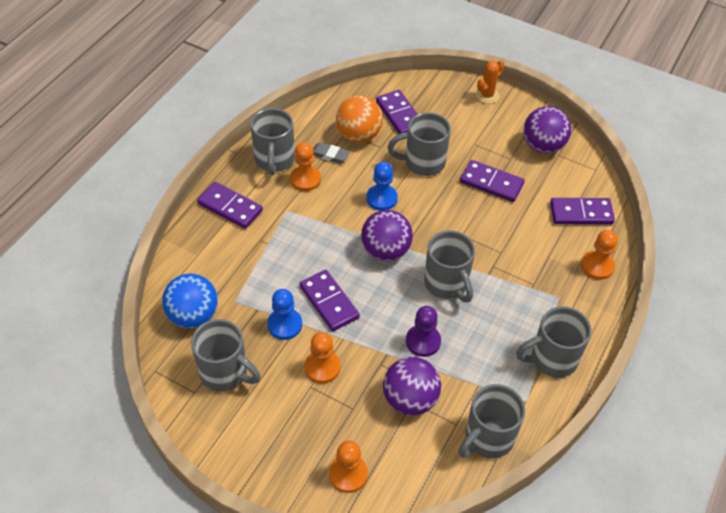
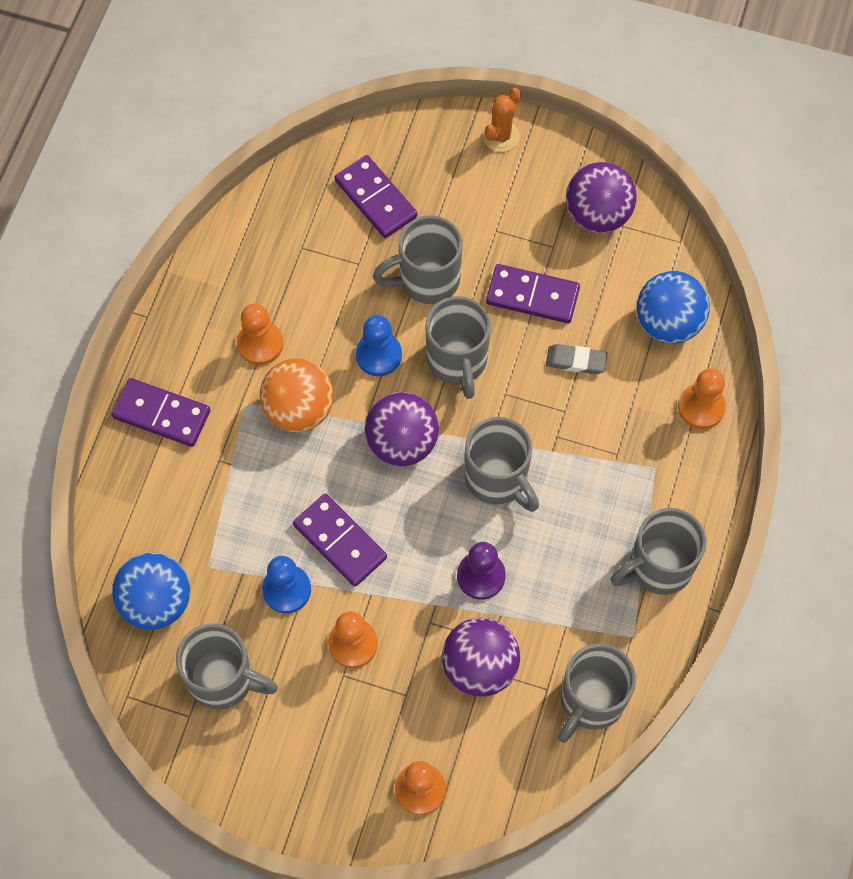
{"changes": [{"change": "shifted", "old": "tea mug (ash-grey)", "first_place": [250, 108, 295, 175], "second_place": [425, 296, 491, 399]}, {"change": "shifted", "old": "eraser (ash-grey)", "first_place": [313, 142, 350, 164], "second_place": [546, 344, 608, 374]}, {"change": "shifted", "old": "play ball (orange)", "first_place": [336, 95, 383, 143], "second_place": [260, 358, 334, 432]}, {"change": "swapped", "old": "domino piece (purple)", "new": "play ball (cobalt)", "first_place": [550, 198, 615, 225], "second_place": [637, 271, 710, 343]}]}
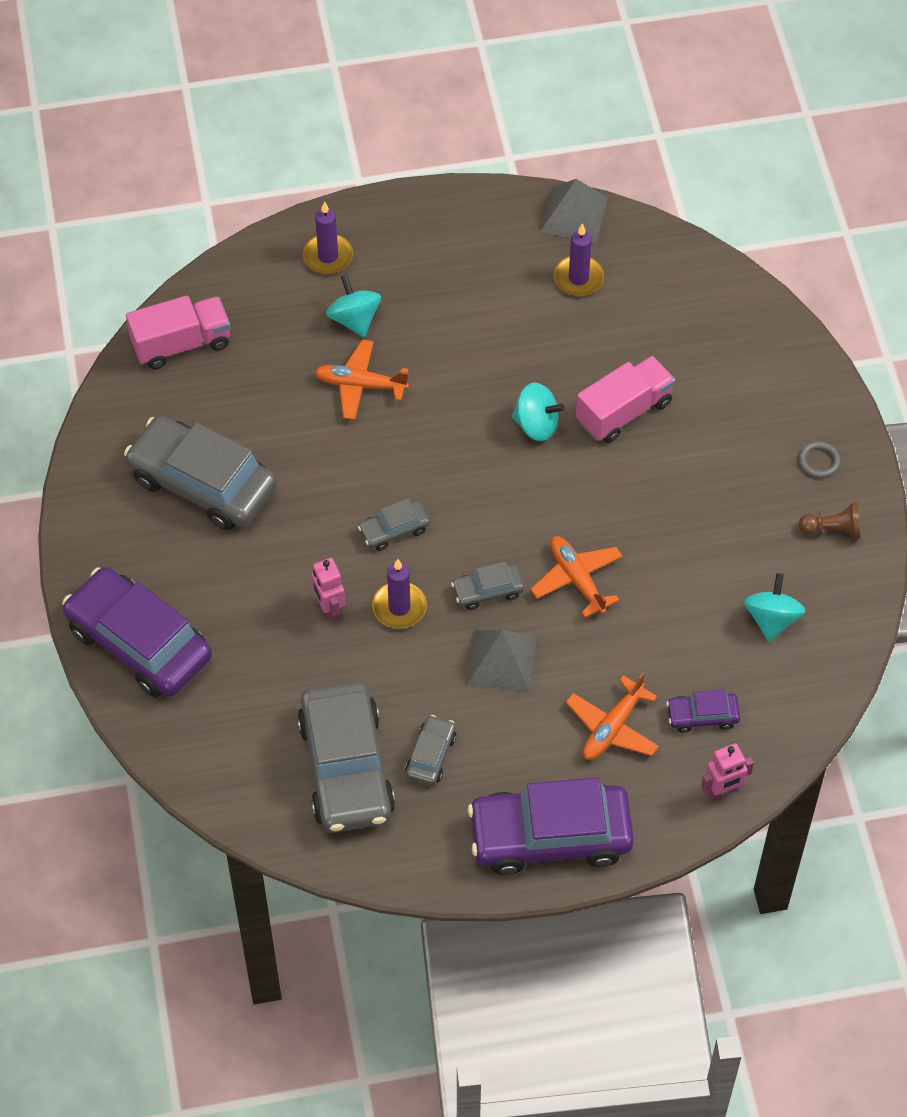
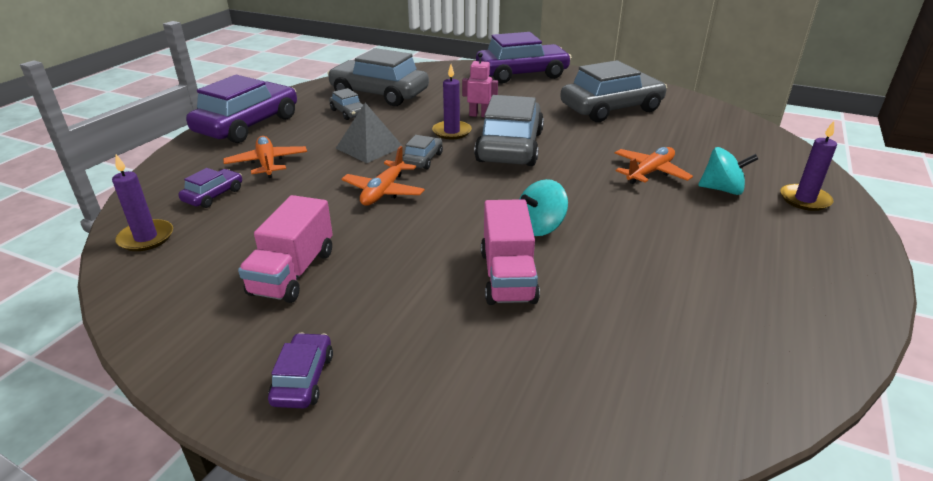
{"changes": [{"change": "gone", "old": "pyramid shape (ash-grey)", "first_place": [540, 179, 608, 243]}, {"change": "gone", "old": "toy robot (rosy)", "first_place": [701, 743, 754, 801]}, {"change": "gone", "old": "toy top (turquoise)", "first_place": [744, 573, 806, 642]}, {"change": "gone", "old": "chess pawn (dark brown)", "first_place": [799, 502, 860, 539]}, {"change": "shifted", "old": "toy truck (rosy)", "first_place": [126, 295, 231, 369], "second_place": [238, 195, 333, 303]}, {"change": "shifted", "old": "wax candle (purple)", "first_place": [554, 223, 604, 296], "second_place": [112, 154, 173, 251]}, {"change": "swapped", "old": "torus (ash-grey)", "new": "automobile (purple)", "first_place": [799, 441, 841, 478], "second_place": [268, 333, 333, 408]}, {"change": "rotated", "old": "aeroplane (orange)", "first_place": [530, 536, 623, 618], "second_place": [342, 146, 425, 206], "degrees": 105}, {"change": "scaled", "old": "automobile (ash-grey)", "first_place": [358, 498, 430, 551], "second_place": [474, 95, 544, 166], "factor": 2.19}]}
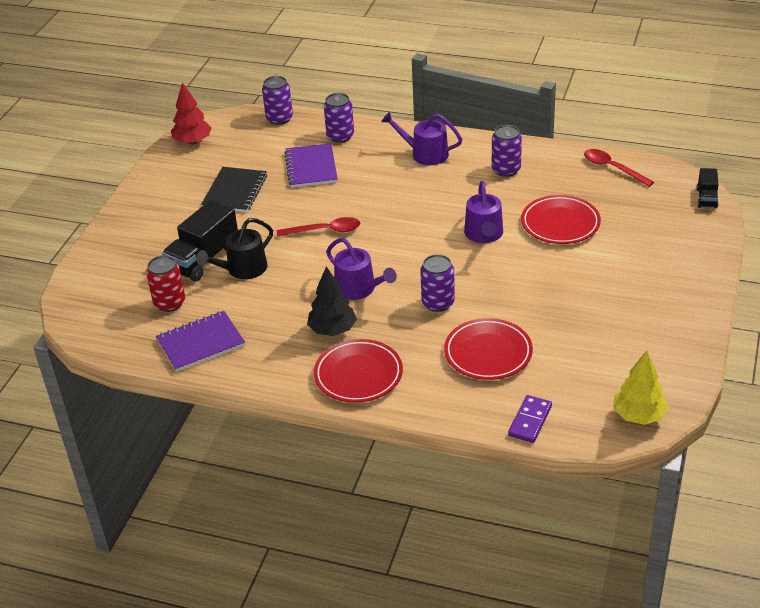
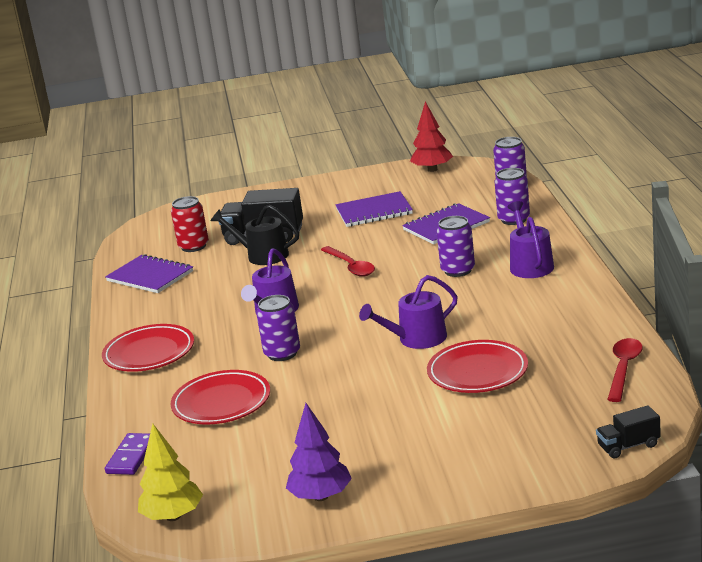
{"changes": [{"change": "gone", "old": "fir tree (jet-black)", "first_place": [307, 266, 357, 336]}, {"change": "new", "new": "fir tree (purple)", "second_place": [286, 403, 352, 501]}, {"change": "shifted", "old": "soda can (purple)", "first_place": [492, 125, 522, 177], "second_place": [436, 216, 475, 277]}, {"change": "repainted", "old": "notebook (jet-black)", "new": "notebook (purple)", "first_place": [201, 167, 267, 212], "second_place": [335, 191, 413, 227]}, {"change": "rotated", "old": "domino piece (purple)", "first_place": [508, 395, 552, 443], "second_place": [105, 433, 150, 475], "degrees": -75}]}
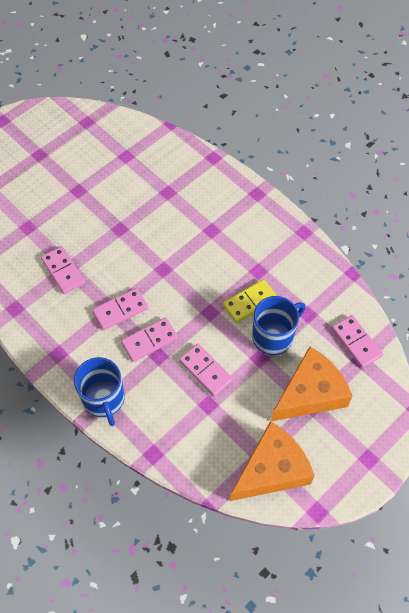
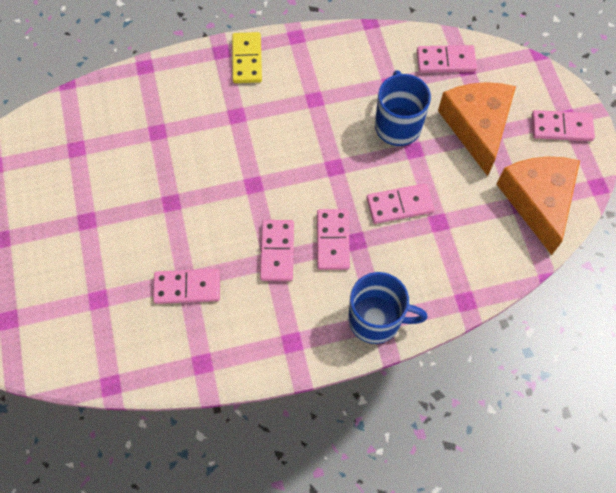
{"changes": [{"change": "new", "new": "domino piece (rosy)", "second_place": [532, 110, 595, 141]}, {"change": "shifted", "old": "domino piece (golden)", "first_place": [223, 279, 277, 323], "second_place": [232, 32, 262, 83]}]}
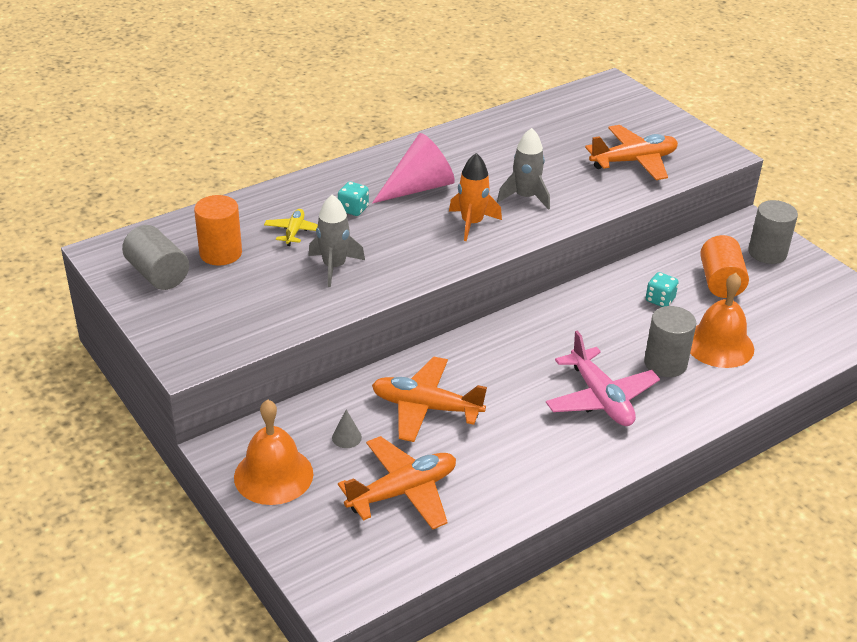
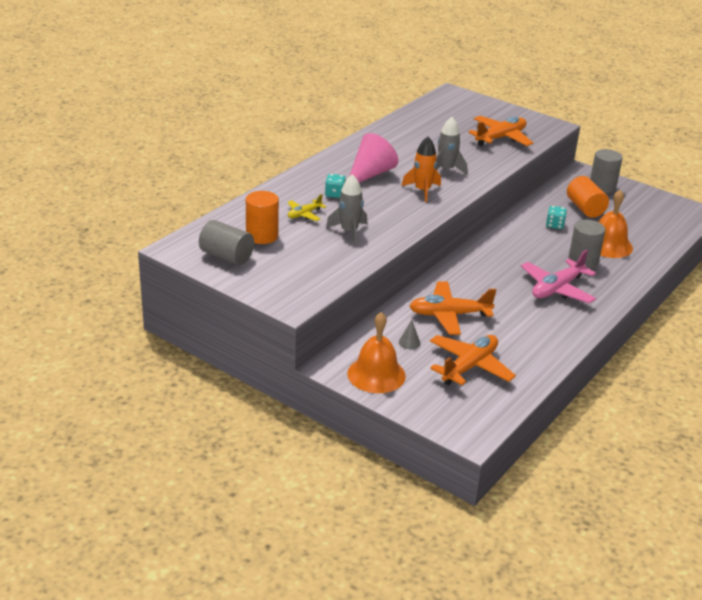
{"changes": [{"change": "rotated", "old": "aeroplane (golden)", "first_place": [264, 209, 318, 246], "second_place": [287, 194, 326, 221], "degrees": -120}, {"change": "rotated", "old": "aeroplane (rosy)", "first_place": [546, 331, 660, 426], "second_place": [521, 249, 596, 304], "degrees": 90}]}
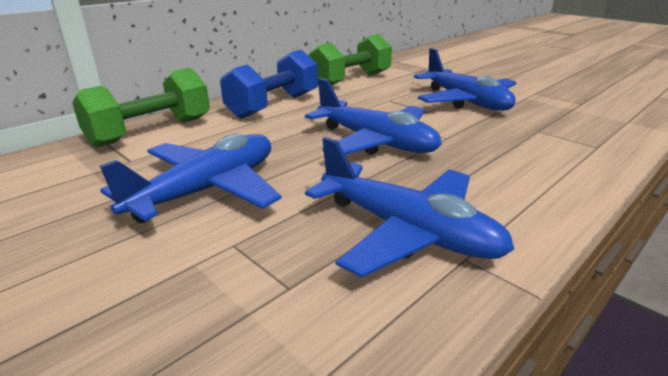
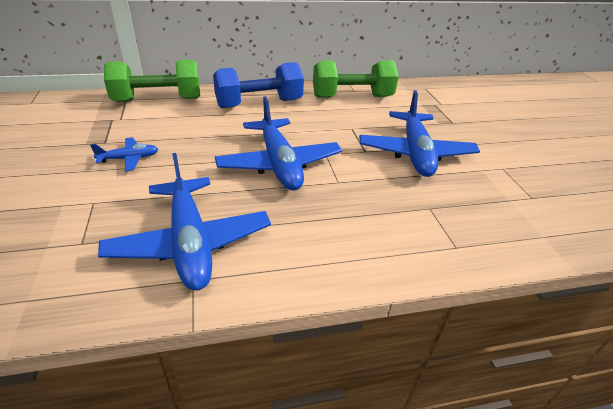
{"changes": [{"change": "scaled", "old": "aeroplane (cobalt)", "first_place": [100, 134, 281, 223], "second_place": [90, 137, 158, 171], "factor": 0.47}]}
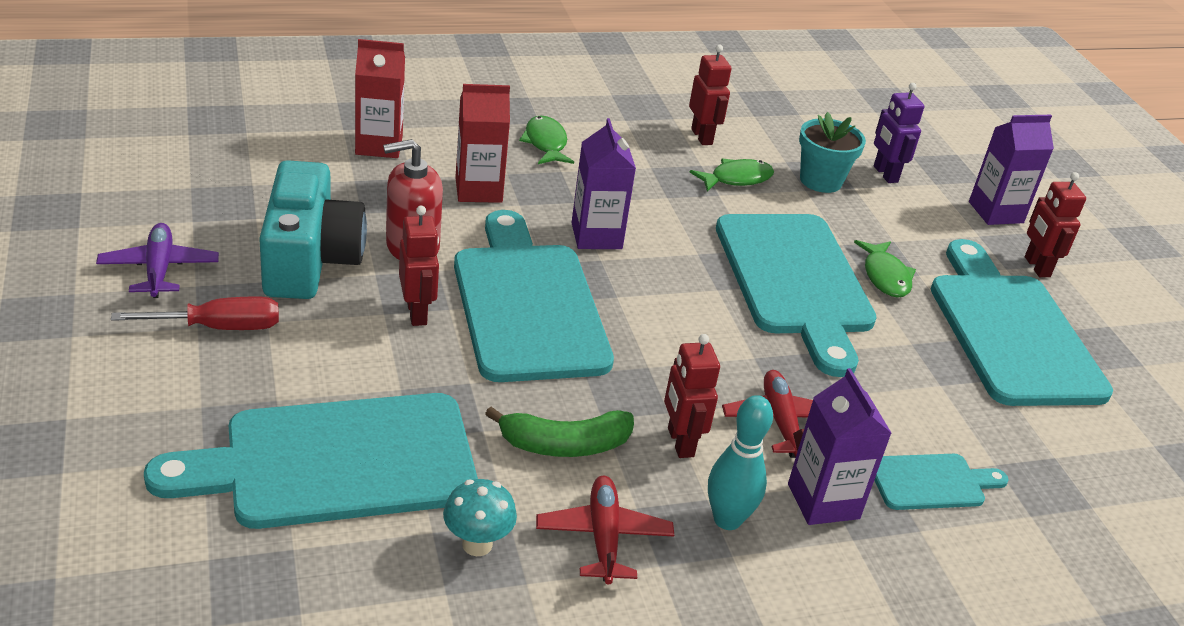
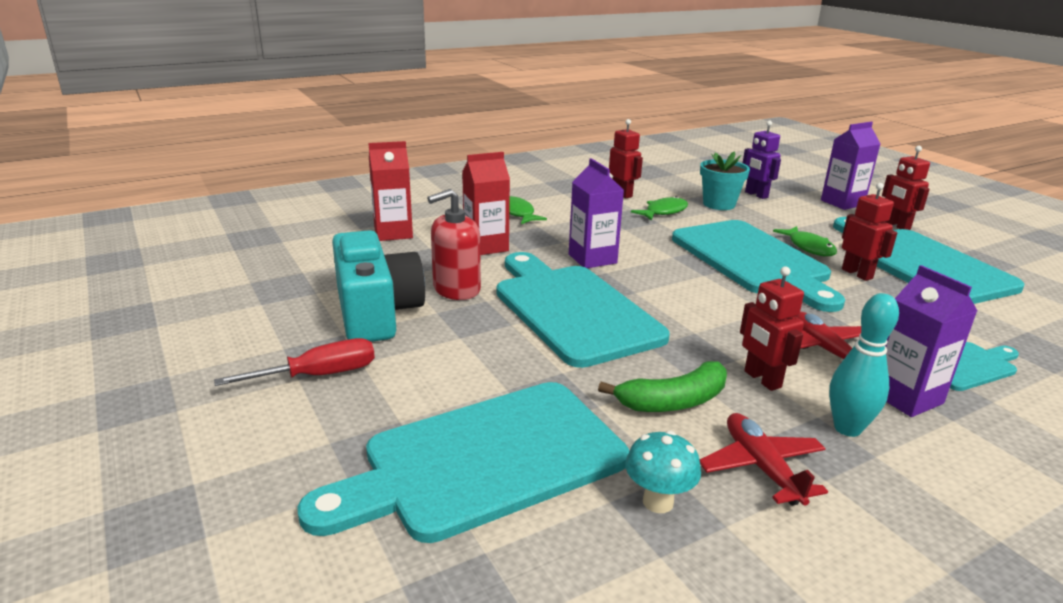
{"changes": [{"change": "gone", "old": "aeroplane (purple)", "first_place": [96, 223, 219, 298]}, {"change": "shifted", "old": "toy robot (crimson)", "first_place": [399, 206, 439, 326], "second_place": [842, 183, 897, 281]}]}
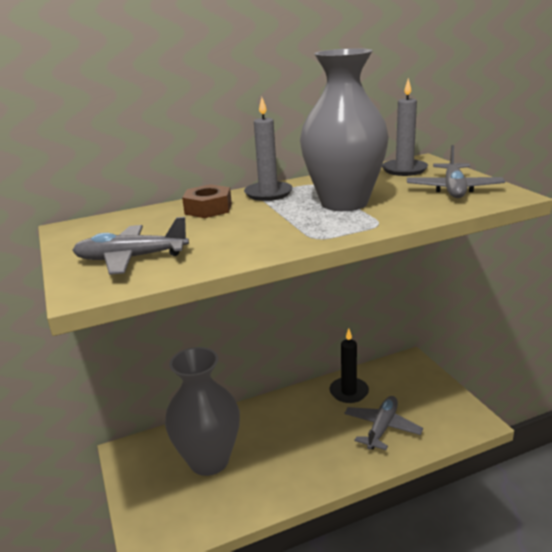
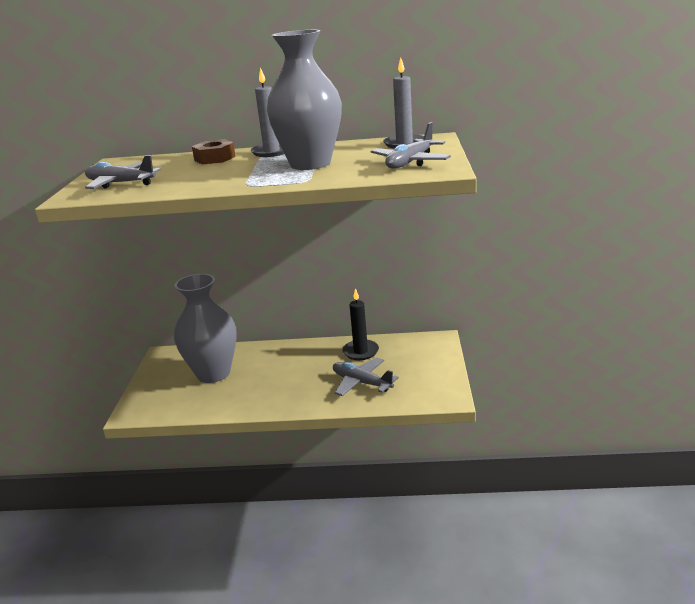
{"changes": [{"change": "rotated", "old": "aeroplane (ash-grey)", "first_place": [344, 396, 423, 450], "second_place": [333, 358, 399, 396], "degrees": -105}]}
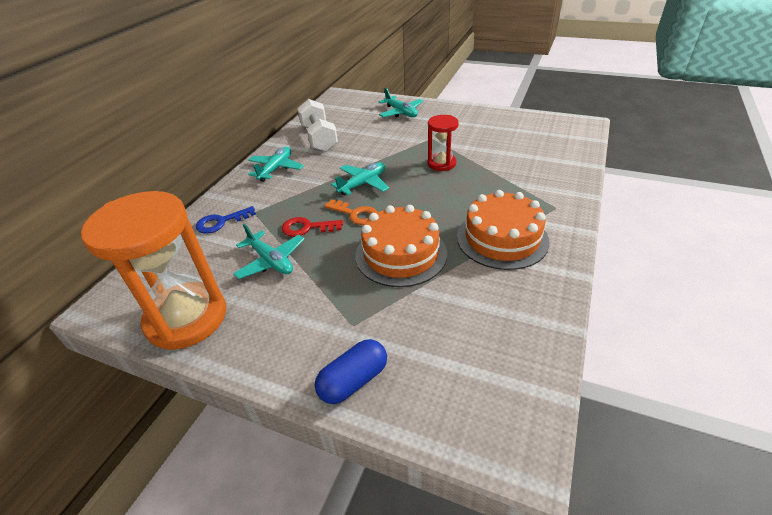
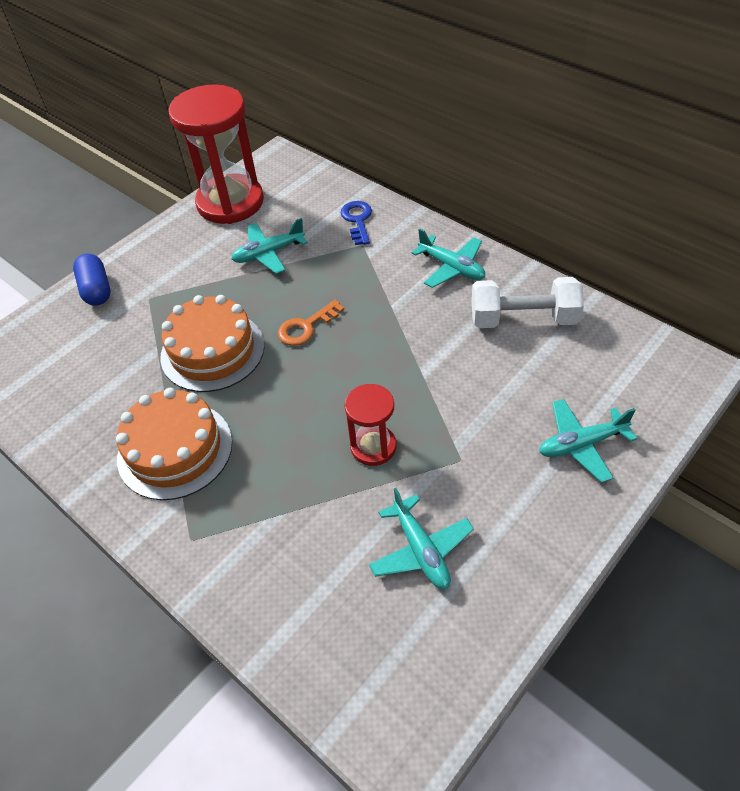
{"changes": [{"change": "gone", "old": "latchkey (crimson)", "first_place": [282, 217, 343, 237]}, {"change": "shifted", "old": "aeroplane (turquoise)", "first_place": [331, 162, 389, 196], "second_place": [369, 488, 474, 589]}, {"change": "repainted", "old": "hourglass (orange)", "new": "hourglass (crimson)", "first_place": [81, 191, 226, 350], "second_place": [168, 84, 264, 224]}]}
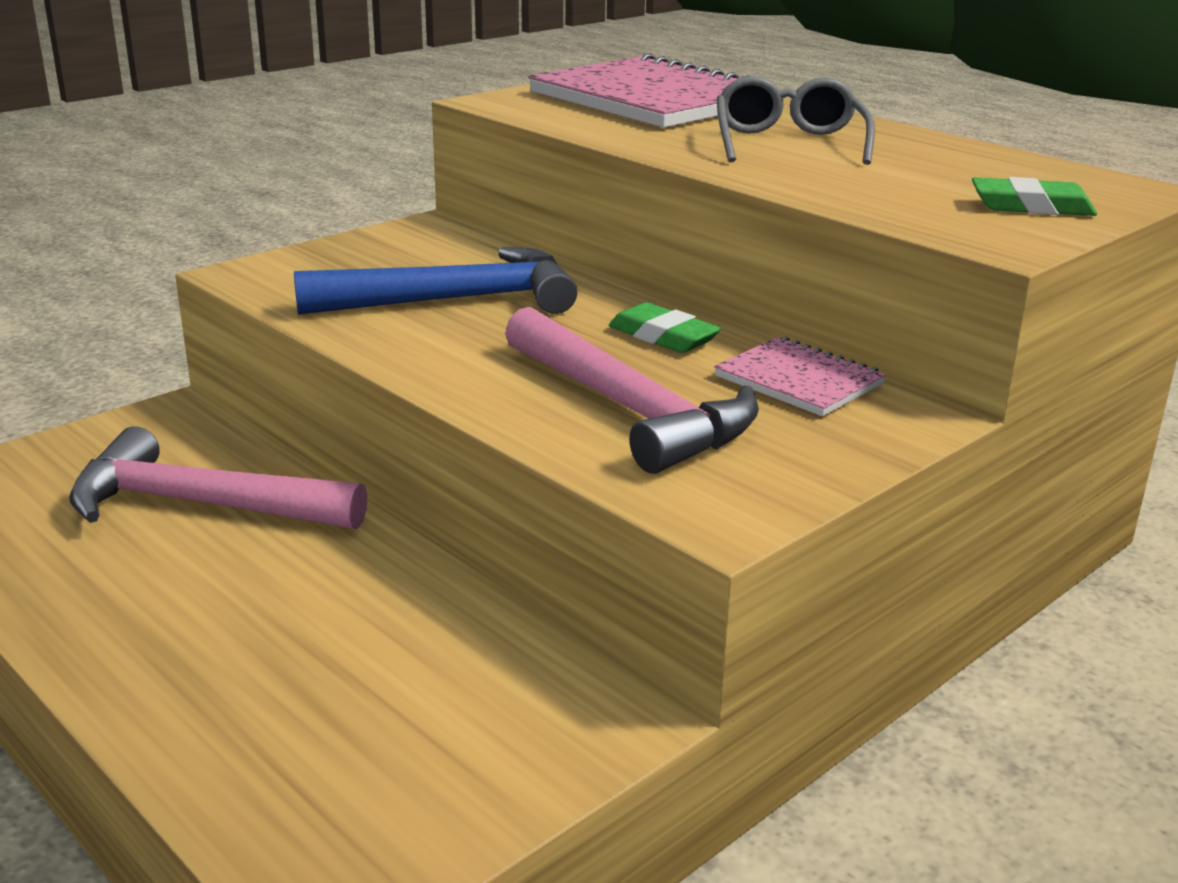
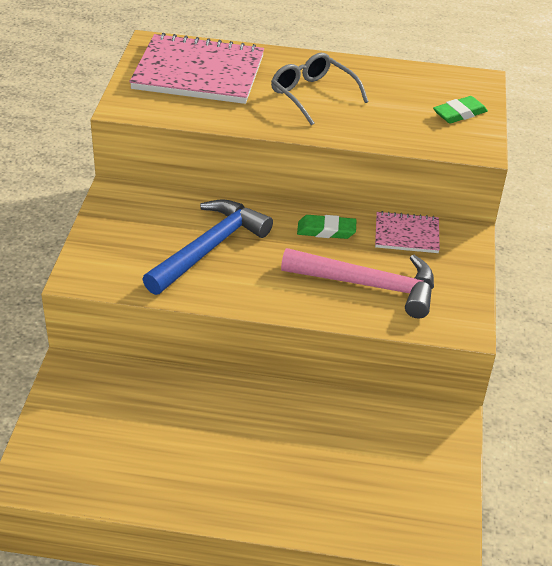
{"changes": [{"change": "gone", "old": "claw hammer (rosy)", "first_place": [69, 426, 367, 529]}]}
